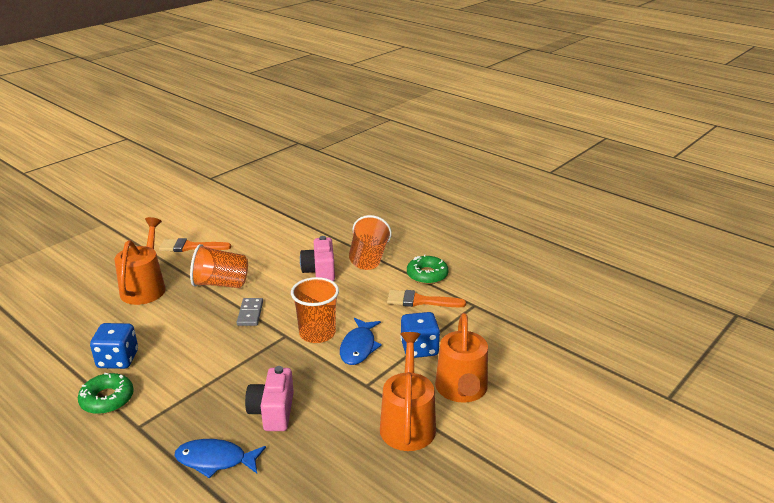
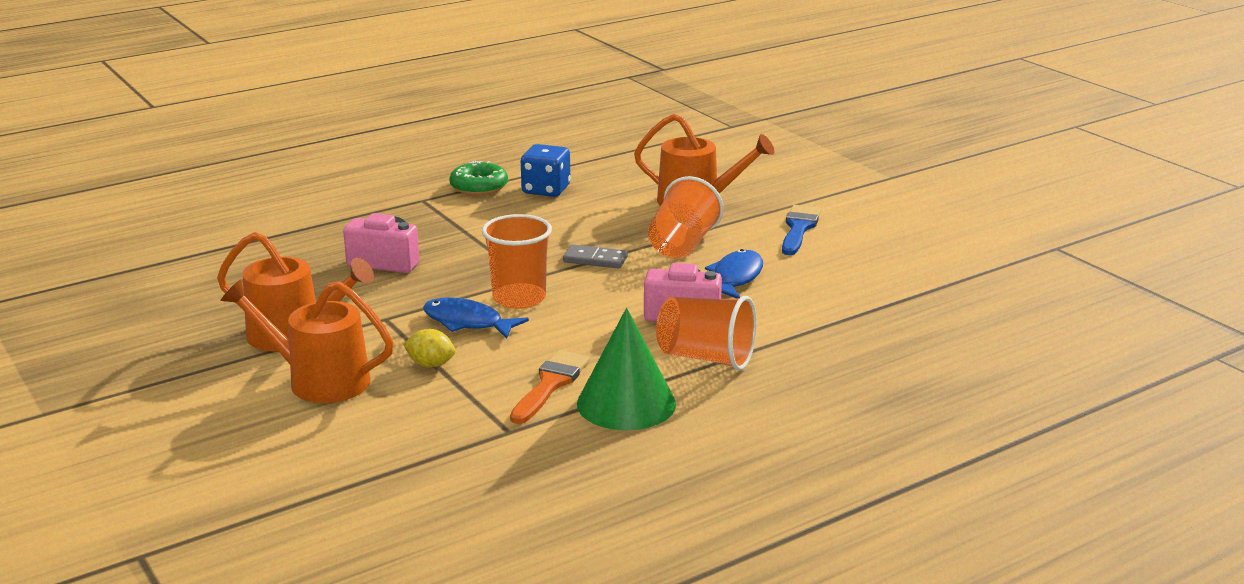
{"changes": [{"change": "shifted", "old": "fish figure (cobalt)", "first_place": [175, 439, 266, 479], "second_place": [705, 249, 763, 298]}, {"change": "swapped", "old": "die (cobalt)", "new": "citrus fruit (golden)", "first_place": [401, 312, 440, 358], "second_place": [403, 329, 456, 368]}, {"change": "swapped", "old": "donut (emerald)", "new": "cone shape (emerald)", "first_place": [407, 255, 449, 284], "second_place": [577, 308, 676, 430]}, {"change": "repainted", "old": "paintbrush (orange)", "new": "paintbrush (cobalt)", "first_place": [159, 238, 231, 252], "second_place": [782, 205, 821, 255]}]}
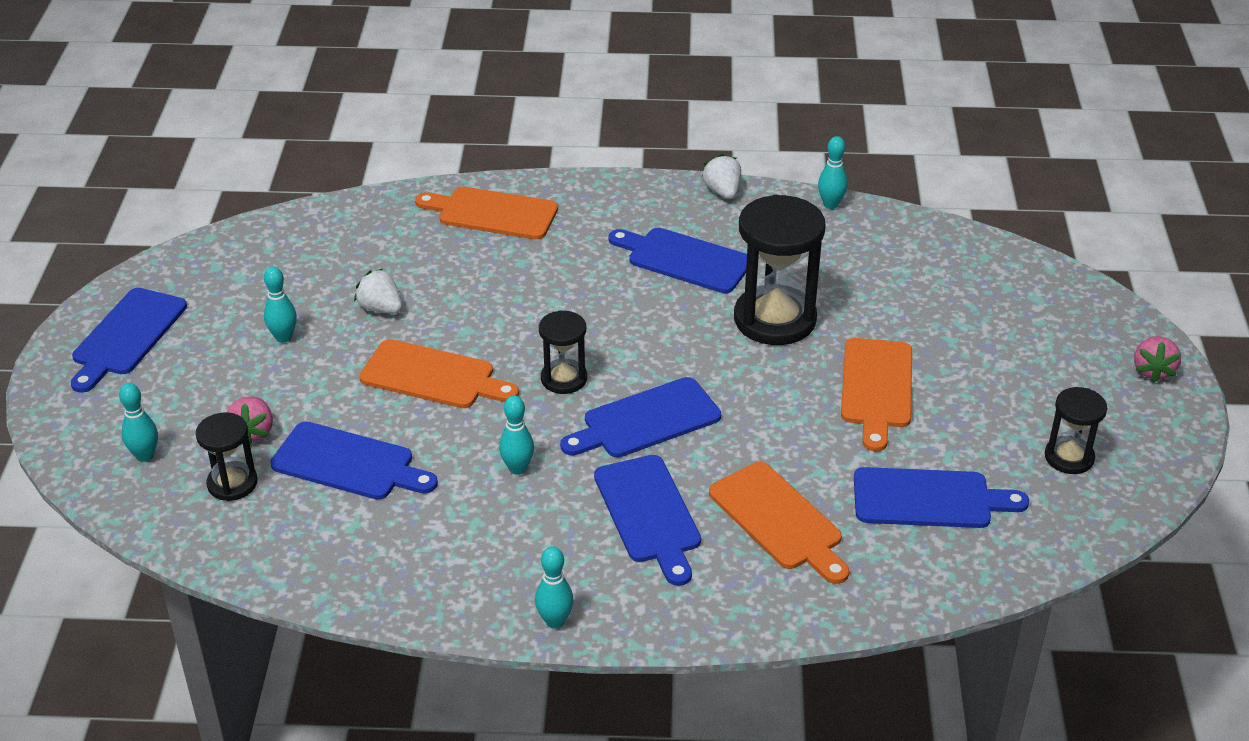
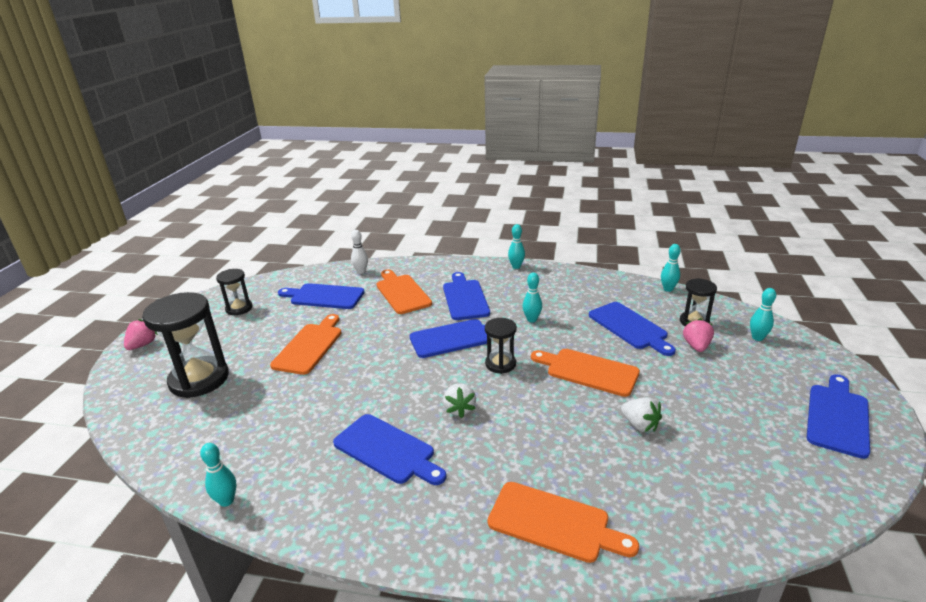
{"changes": [{"change": "new", "new": "bowling pin (pure white)", "second_place": [351, 230, 368, 274]}, {"change": "shifted", "old": "bowling pin (turquoise)", "first_place": [264, 266, 297, 343], "second_place": [661, 244, 681, 292]}, {"change": "shifted", "old": "strawberry (pure white)", "first_place": [702, 154, 741, 199], "second_place": [443, 383, 476, 418]}, {"change": "shifted", "old": "hourglass (jet-black)", "first_place": [734, 195, 826, 345], "second_place": [142, 292, 229, 398]}, {"change": "rotated", "old": "chopping board (cobalt)", "first_place": [270, 422, 438, 500], "second_place": [589, 302, 676, 356], "degrees": -150}]}
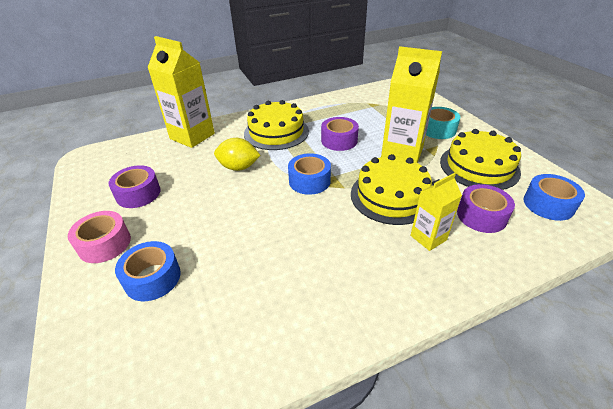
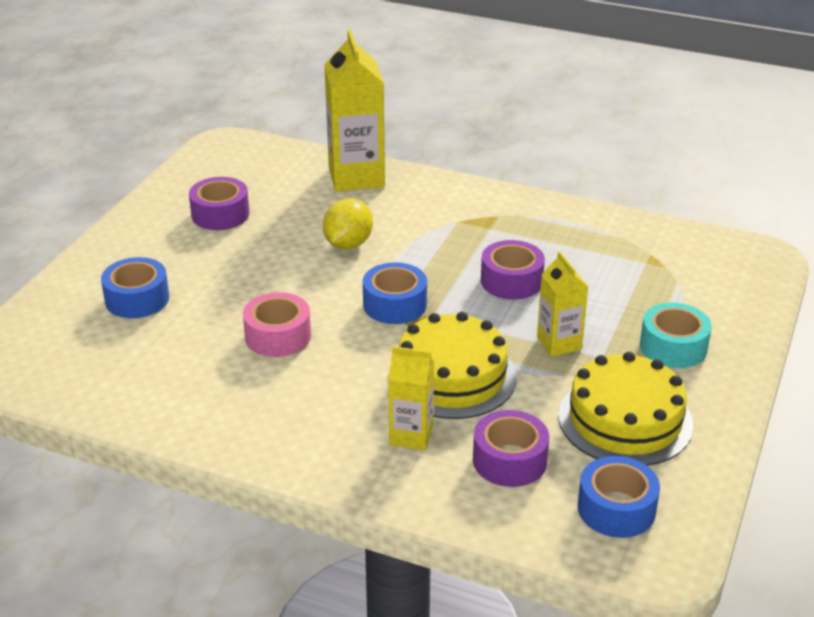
{"changes": [{"change": "gone", "old": "gateau (golden)", "first_place": [244, 100, 309, 150]}, {"change": "shifted", "old": "roll of tape (rosy)", "first_place": [68, 211, 131, 263], "second_place": [243, 292, 311, 357]}, {"change": "rotated", "old": "citrus fruit (golden)", "first_place": [214, 138, 261, 171], "second_place": [323, 198, 373, 249], "degrees": 60}, {"change": "scaled", "old": "carton (golden)", "first_place": [381, 46, 442, 163], "second_place": [537, 251, 588, 357], "factor": 0.57}]}
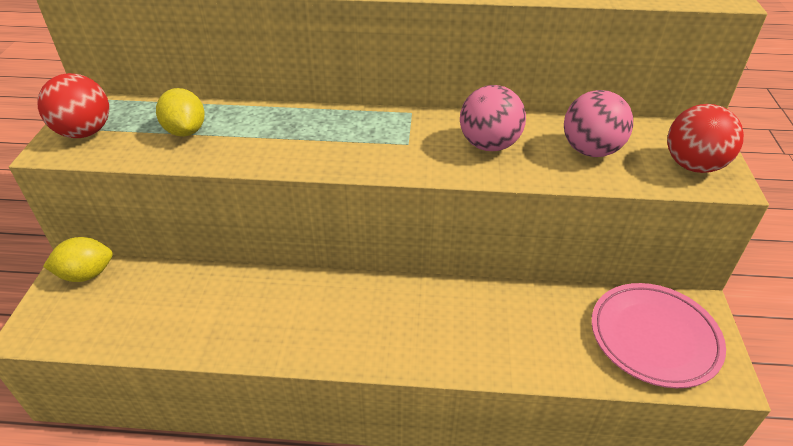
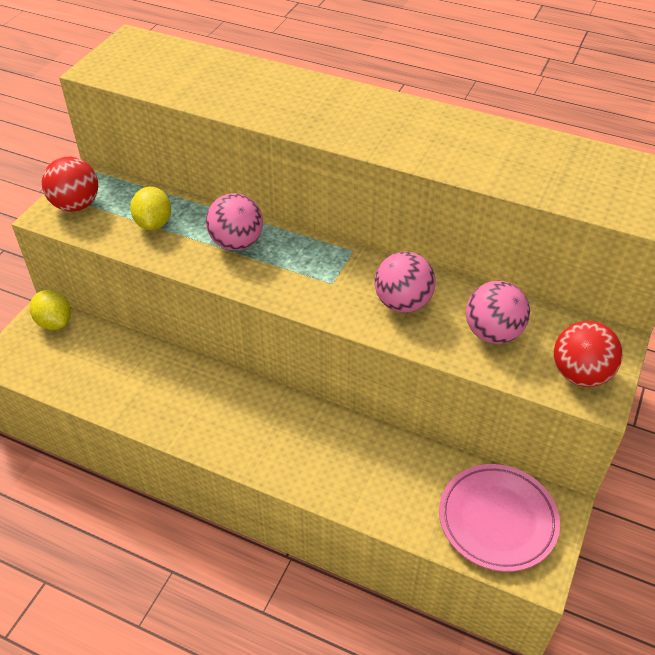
{"changes": [{"change": "new", "new": "play ball (rosy)", "second_place": [206, 193, 263, 251]}, {"change": "rotated", "old": "citrus fruit (golden)", "first_place": [43, 237, 113, 282], "second_place": [30, 290, 71, 330], "degrees": 45}]}
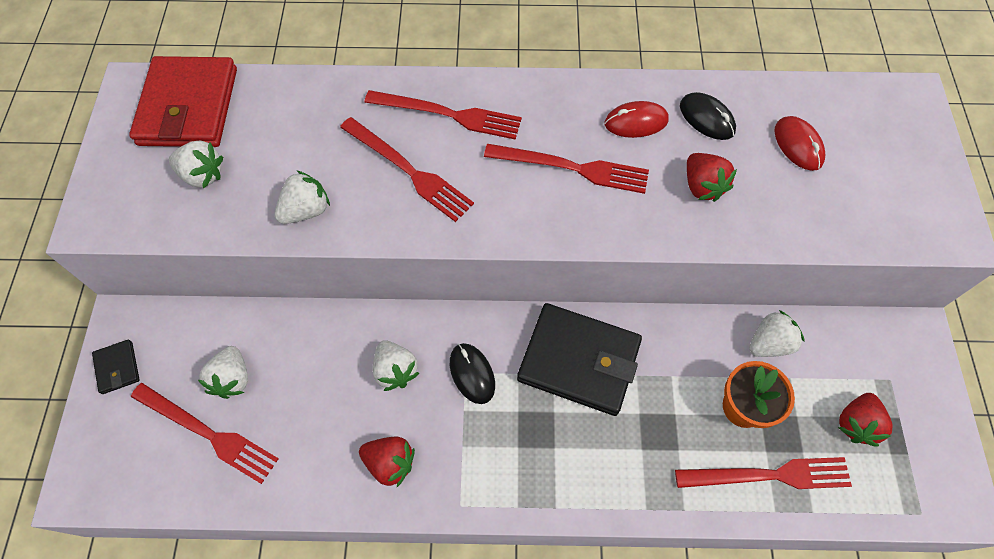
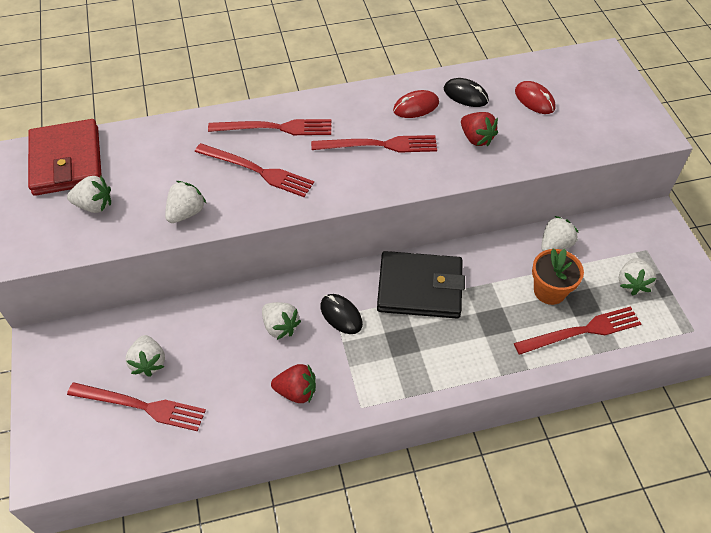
{"changes": [{"change": "gone", "old": "billfold (jet-black)", "first_place": [92, 340, 140, 394]}, {"change": "repainted", "old": "strawberry (crimson)", "new": "strawberry (pure white)", "first_place": [838, 393, 893, 447], "second_place": [619, 258, 656, 295]}]}
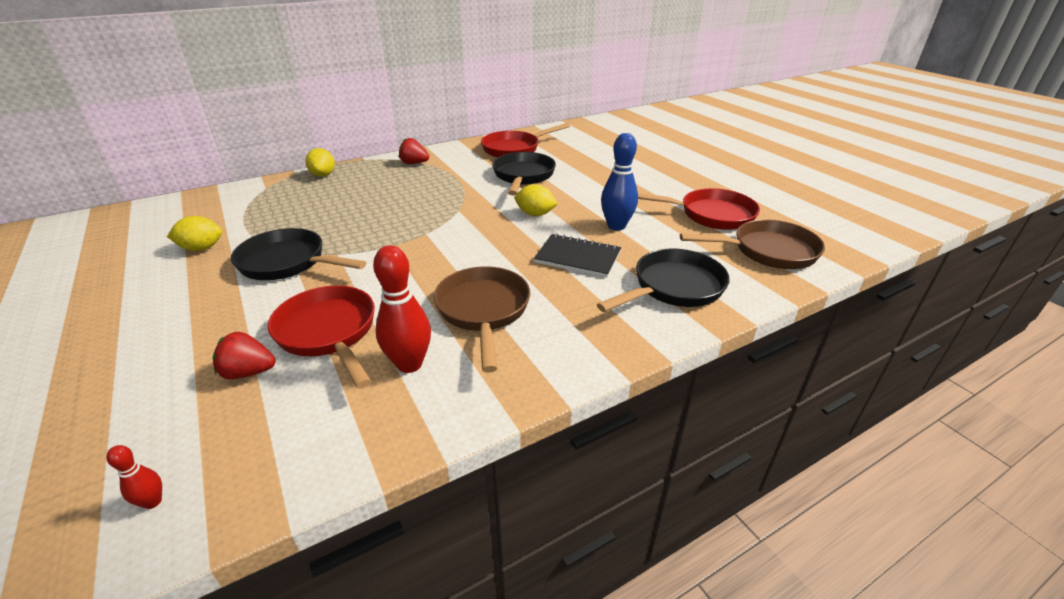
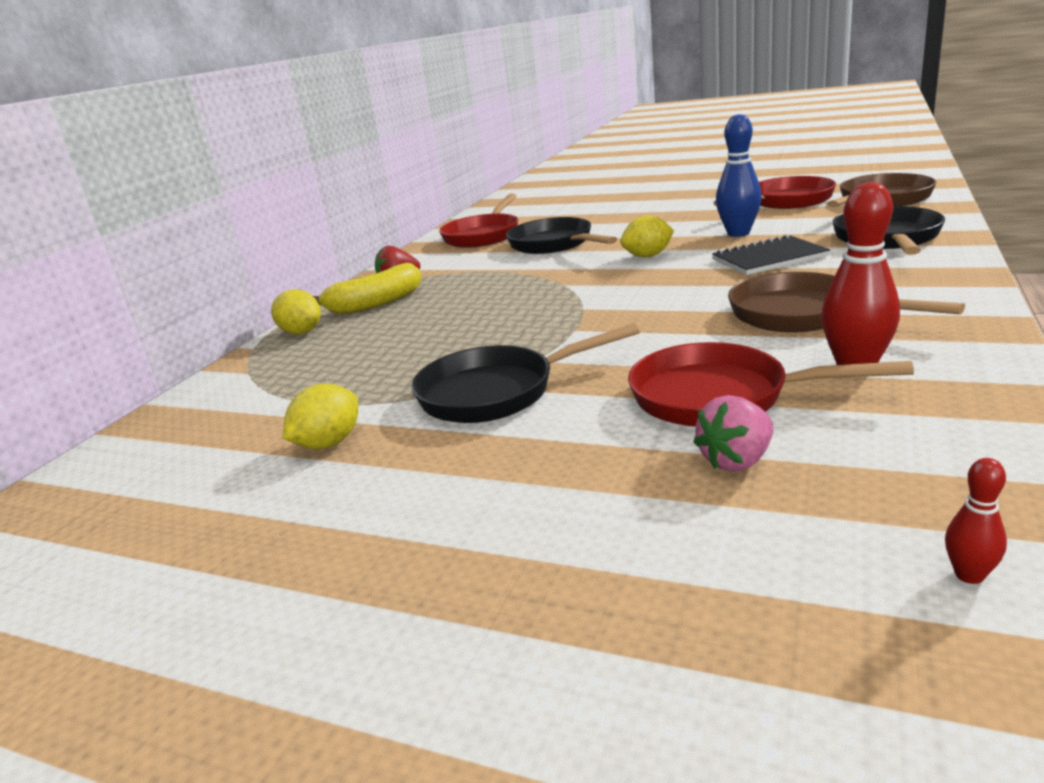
{"changes": [{"change": "new", "new": "banana fruit (golden)", "second_place": [313, 263, 422, 315]}, {"change": "repainted", "old": "strawberry (crimson)", "new": "strawberry (rosy)", "first_place": [213, 332, 276, 379], "second_place": [693, 395, 773, 472]}]}
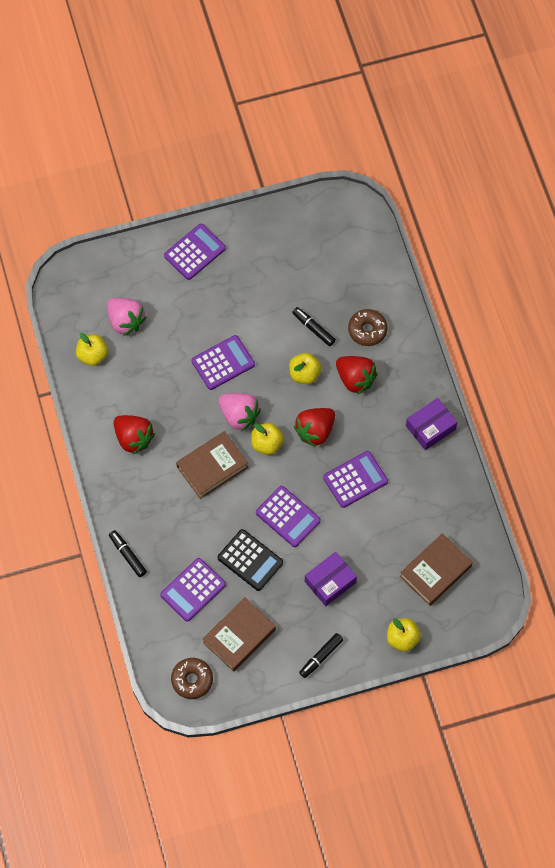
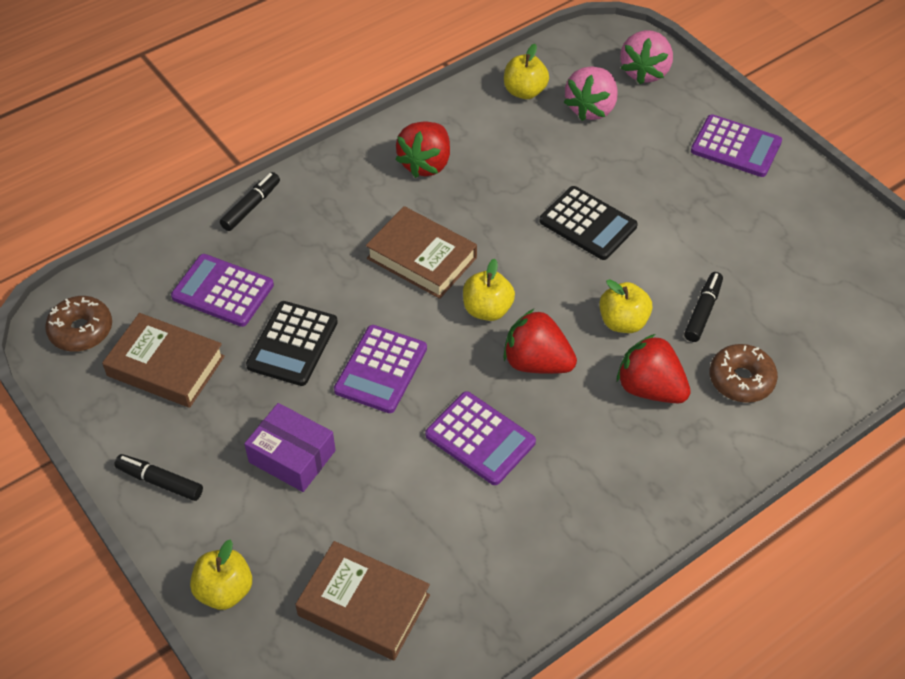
{"changes": [{"change": "gone", "old": "package (purple)", "first_place": [406, 398, 457, 450]}, {"change": "shifted", "old": "strawberry (rosy)", "first_place": [218, 393, 261, 431], "second_place": [620, 30, 673, 84]}, {"change": "repainted", "old": "adding machine (purple)", "new": "adding machine (jet-black)", "first_place": [191, 335, 255, 390], "second_place": [539, 186, 638, 260]}, {"change": "rotated", "old": "strawberry (crimson)", "first_place": [336, 356, 378, 394], "second_place": [617, 334, 691, 403], "degrees": 105}]}
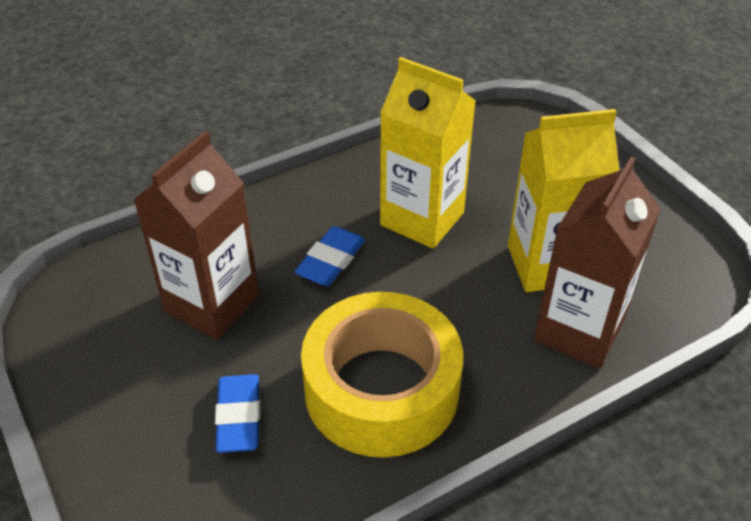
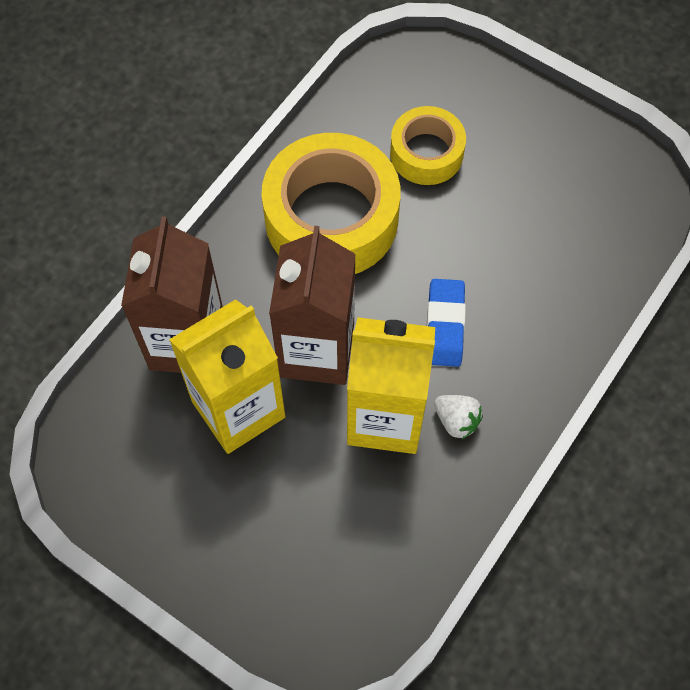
{"changes": [{"change": "new", "new": "strawberry (pure white)", "second_place": [434, 395, 483, 440]}, {"change": "shifted", "old": "carton (dark brown)", "first_place": [134, 131, 259, 340], "second_place": [269, 226, 356, 385]}, {"change": "swapped", "old": "eraser (cobalt)", "new": "roll of tape (golden)", "first_place": [215, 374, 260, 453], "second_place": [390, 106, 466, 185]}]}
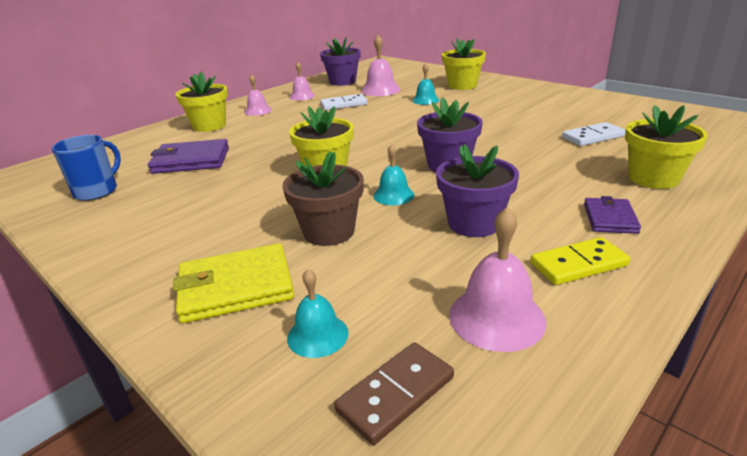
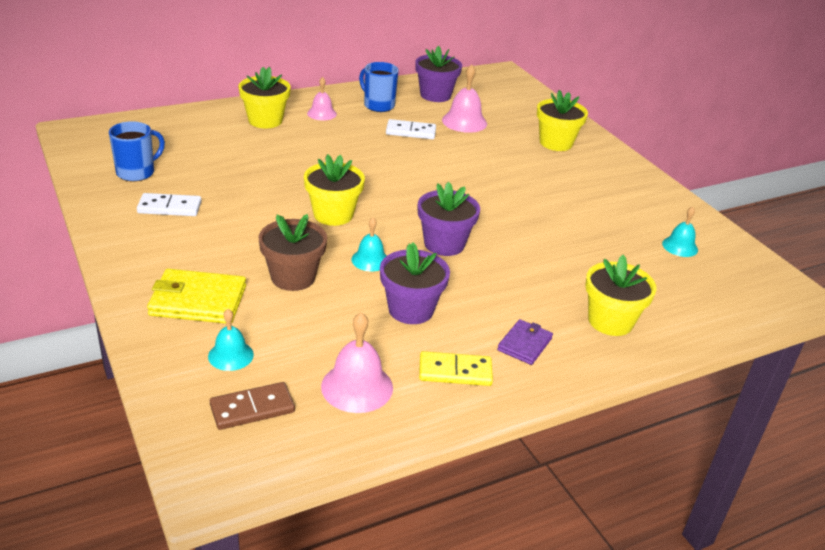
{"changes": [{"change": "gone", "old": "billfold (purple)", "first_place": [148, 139, 229, 174]}, {"change": "shifted", "old": "school bell (turquoise)", "first_place": [412, 63, 439, 105], "second_place": [662, 206, 698, 257]}, {"change": "shifted", "old": "domino piece (pure white)", "first_place": [562, 122, 626, 146], "second_place": [137, 193, 202, 216]}, {"change": "swapped", "old": "school bell (rosy)", "new": "tea mug (cobalt)", "first_place": [290, 62, 315, 100], "second_place": [359, 62, 398, 112]}]}
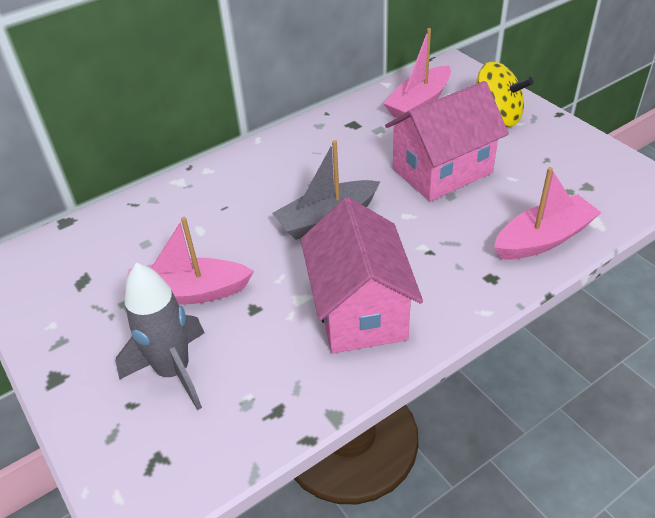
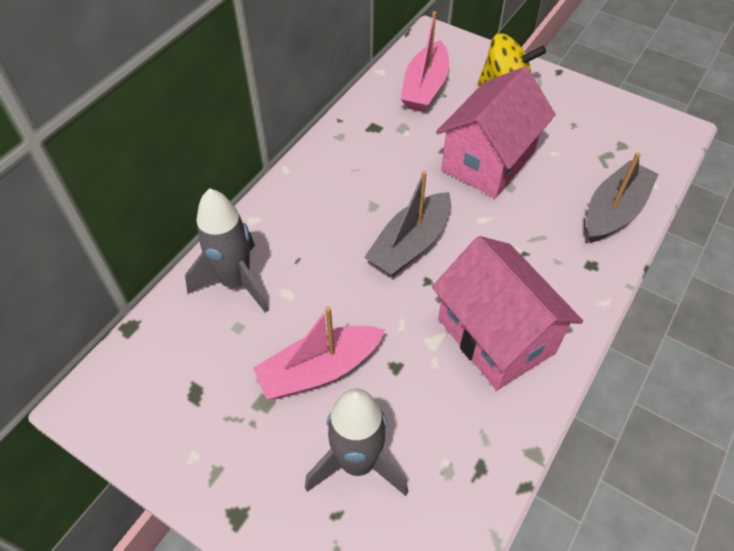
{"changes": [{"change": "new", "new": "rocket (ash-grey)", "second_place": [185, 188, 269, 313]}, {"change": "repainted", "old": "boat (rosy)", "new": "boat (ash-grey)", "first_place": [494, 167, 602, 260], "second_place": [586, 152, 659, 243]}]}
